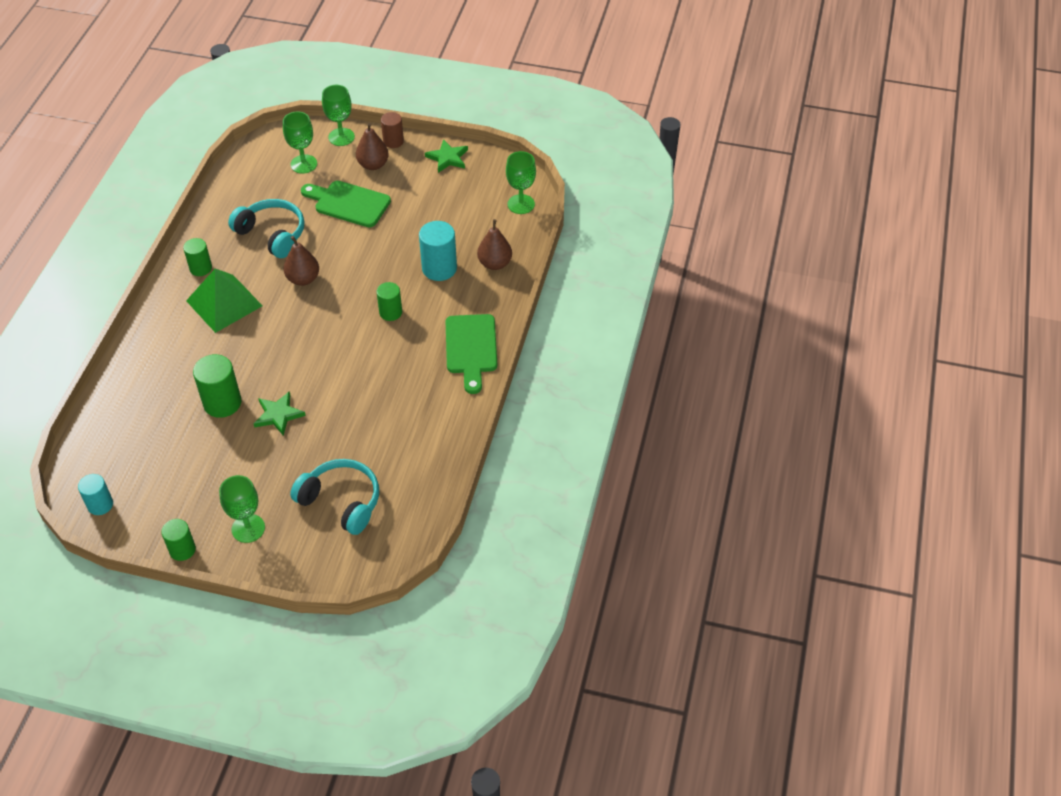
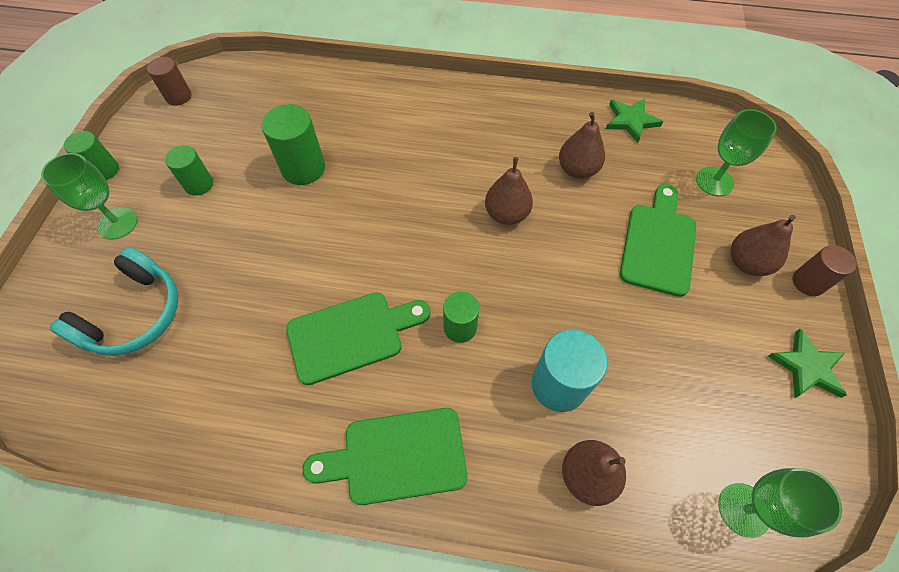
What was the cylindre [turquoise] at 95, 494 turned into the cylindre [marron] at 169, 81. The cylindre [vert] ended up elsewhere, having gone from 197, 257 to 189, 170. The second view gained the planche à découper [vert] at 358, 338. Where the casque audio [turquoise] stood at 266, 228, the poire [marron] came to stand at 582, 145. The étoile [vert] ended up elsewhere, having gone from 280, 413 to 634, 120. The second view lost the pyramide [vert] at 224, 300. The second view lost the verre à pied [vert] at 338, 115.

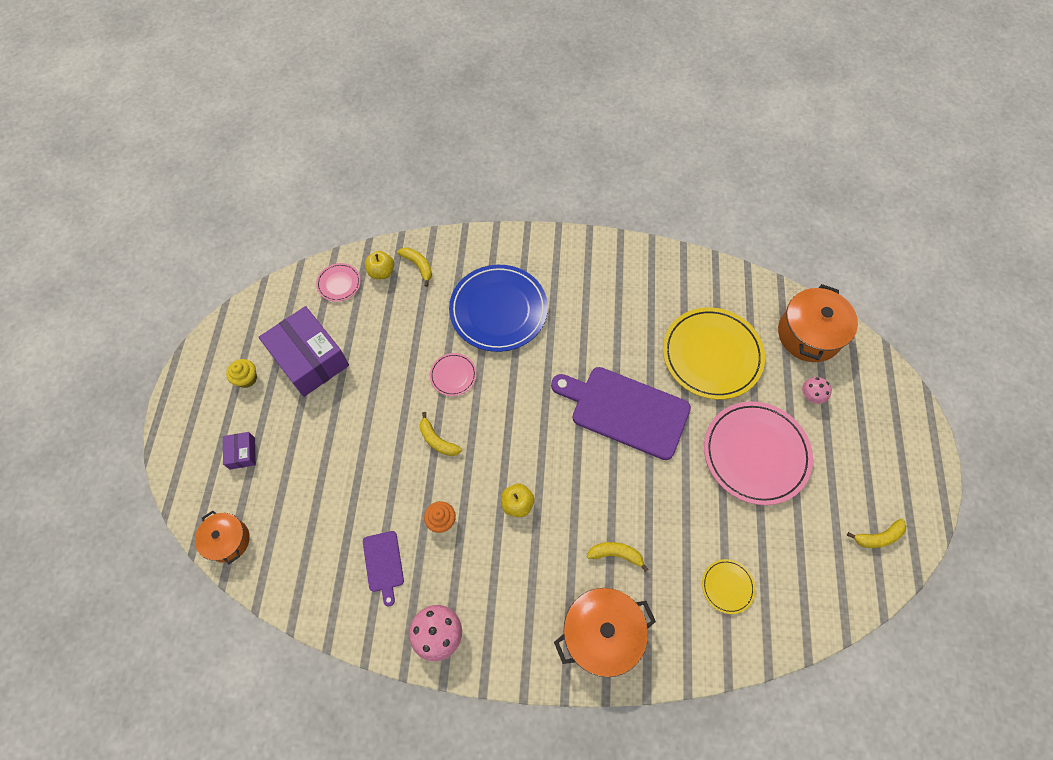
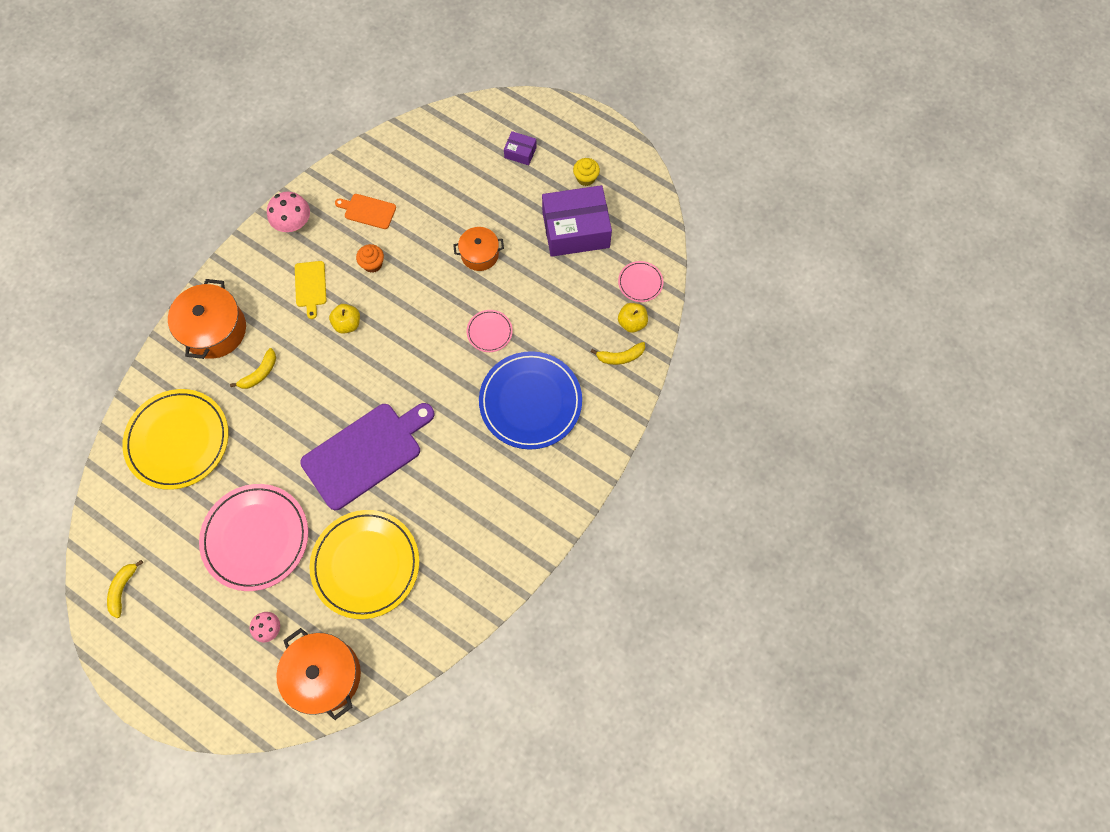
The size of the assiette [jaune] at 729, 586 changed by a factor of 2.18. The second view gained the planche à découper [jaune] at 311, 290. What was the planche à découper [violet] at 383, 568 turned into the planche à découper [orange] at 365, 211. The marmite [orange] ended up elsewhere, having gone from 222, 537 to 478, 249. The second view lost the banane [jaune] at 441, 434.

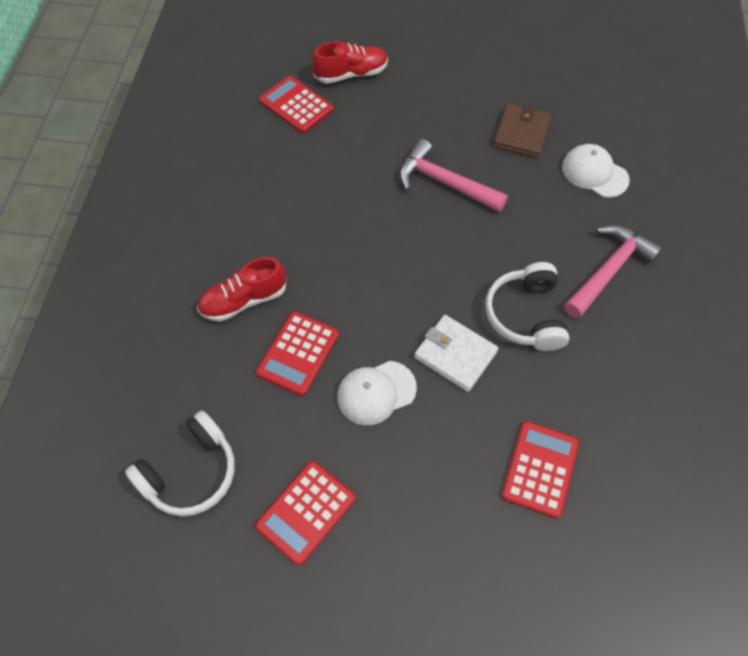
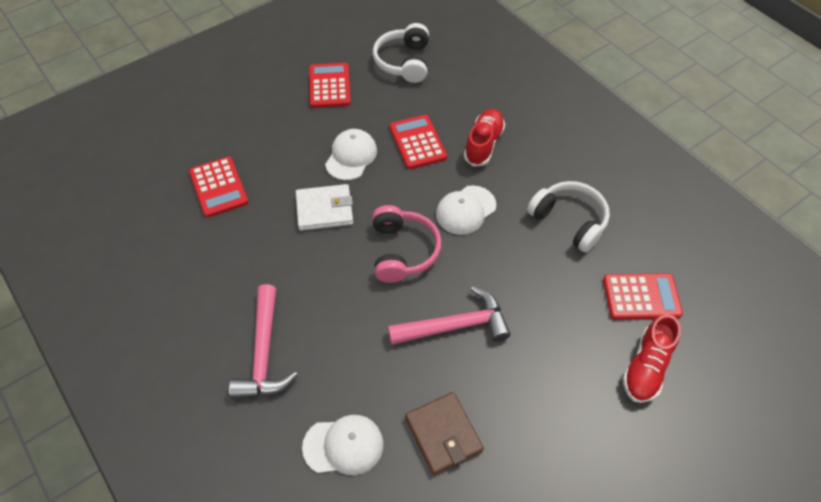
The second view gained the casque audio [rose] at 406, 244. The second view gained the casquette [blanc] at 466, 210. The casque audio [blanc] ended up elsewhere, having gone from 527, 306 to 568, 217.

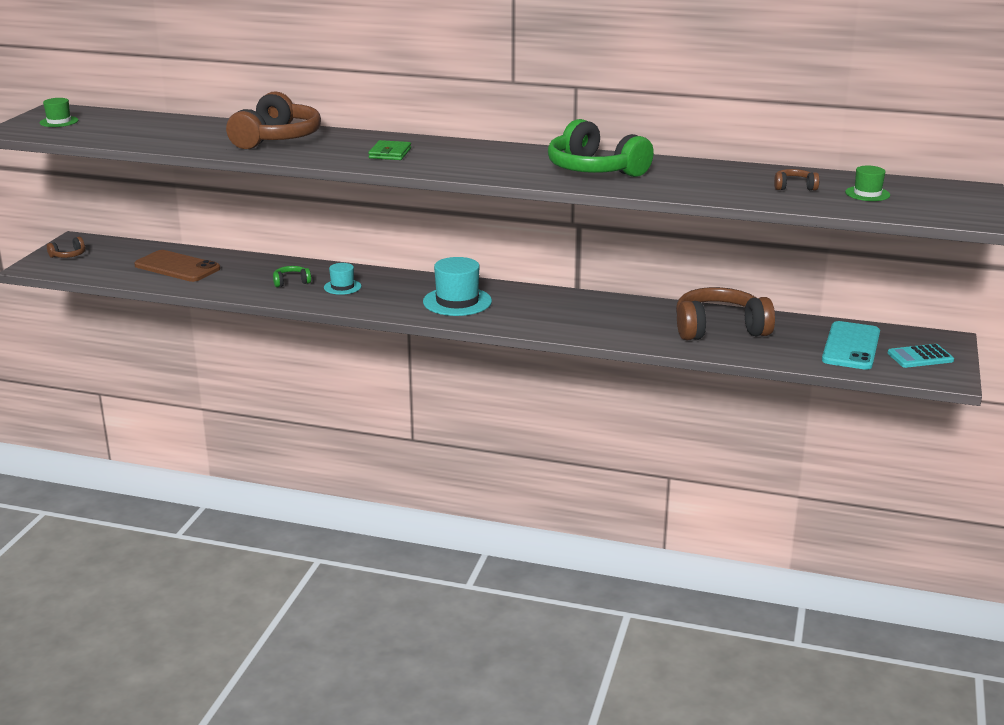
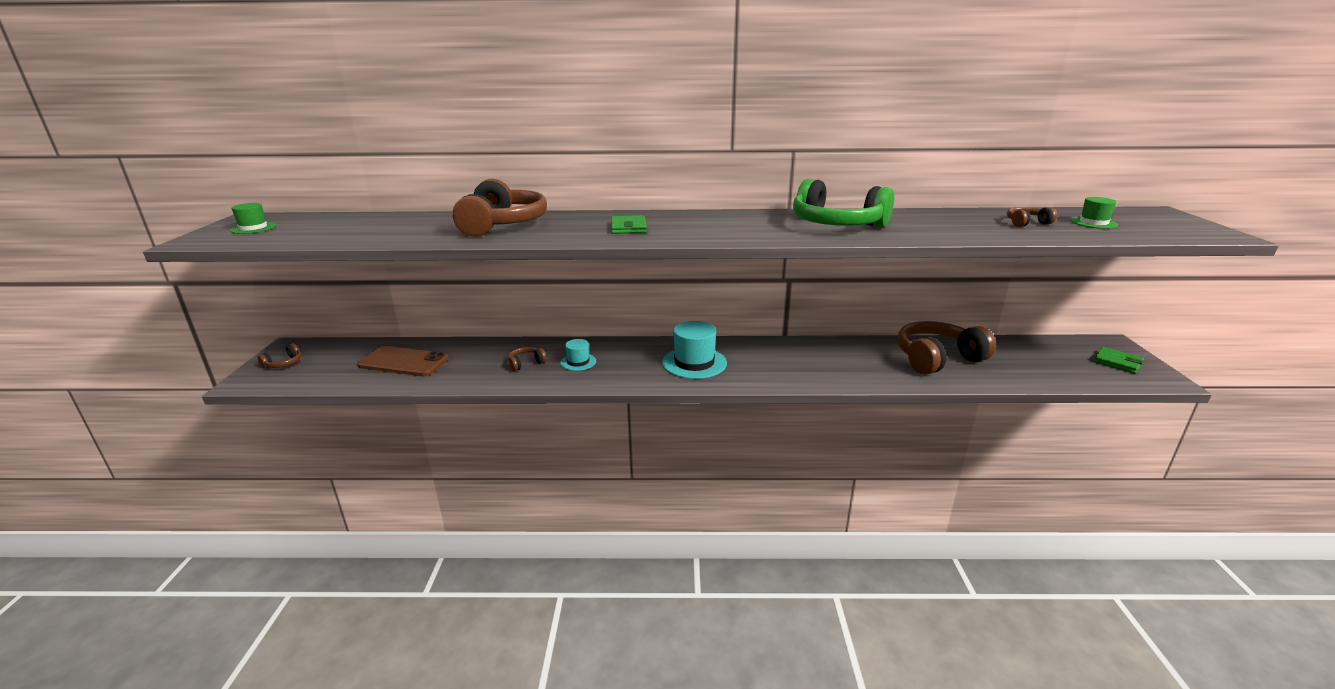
What was the casque audio [vert] at 292, 276 turned into the casque audio [marron] at 527, 359. Where the calculatrice [turquoise] stood at 920, 356, the portefeuille [vert] came to stand at 1118, 360. The second view lost the téléphone [turquoise] at 851, 345.

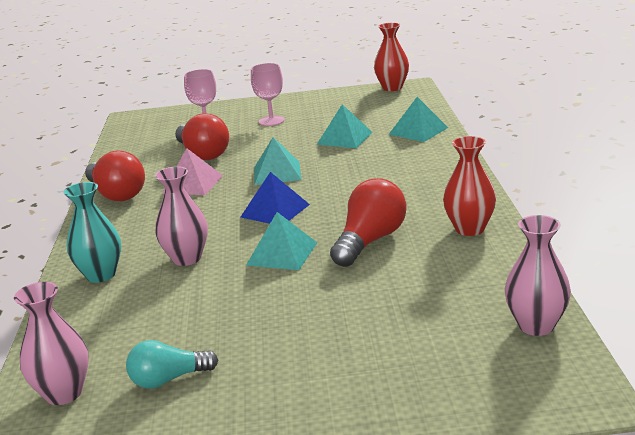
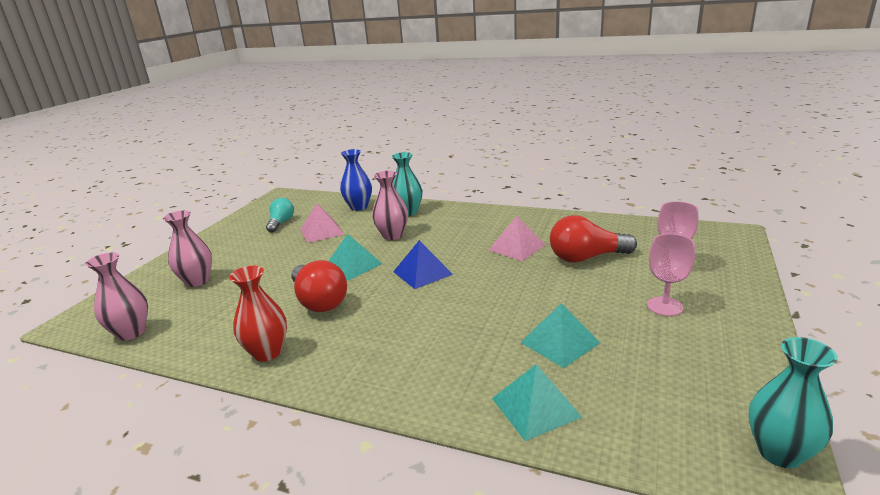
The vase [rose] ended up elsewhere, having gone from 51, 343 to 187, 248. The second view gained the pyramide [rose] at 322, 223. The second view gained the vase [bleu] at 356, 180. What was the vase [rouge] at 391, 57 turned into the vase [turquoise] at 793, 402. The second view lost the ampoule [rouge] at 115, 176. The second view lost the pyramide [turquoise] at 277, 161.

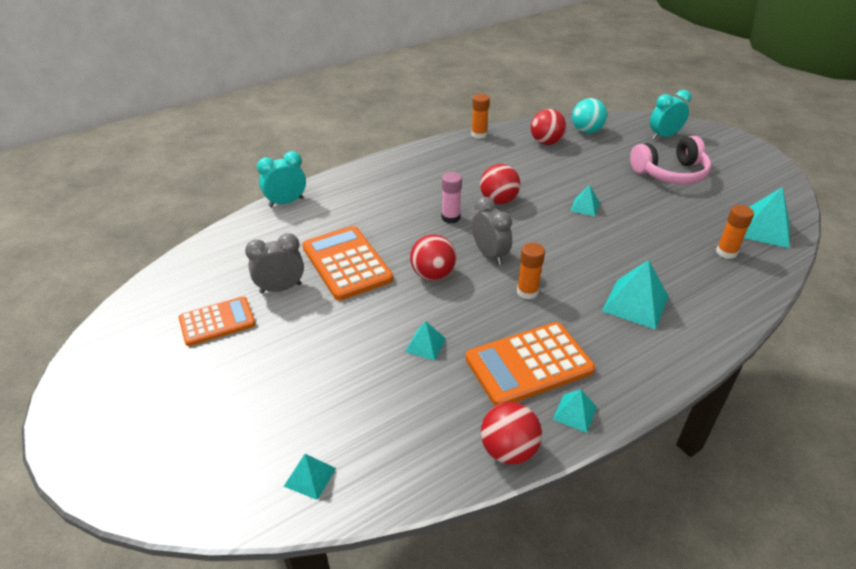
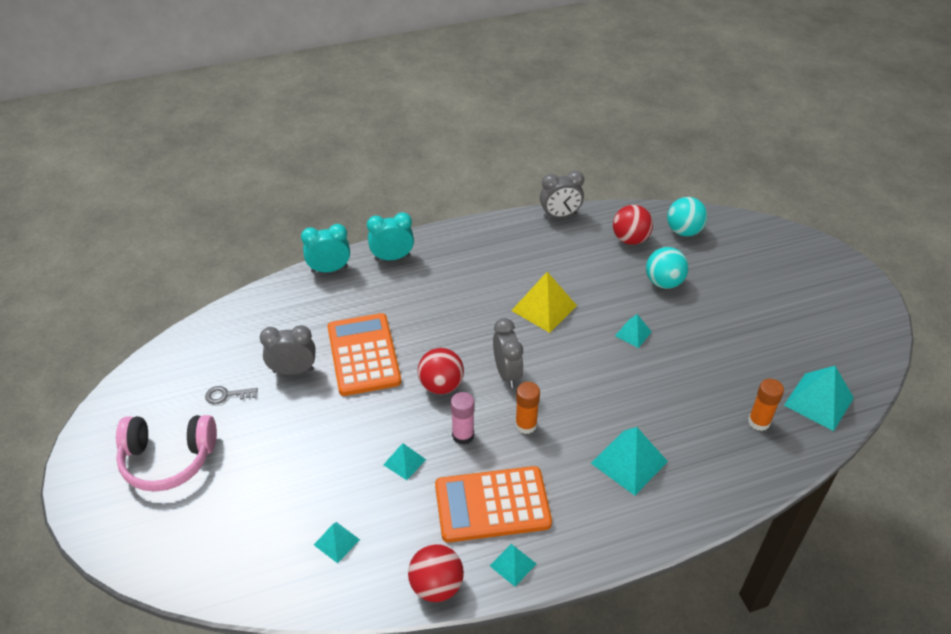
The casque audio [rose] ended up elsewhere, having gone from 670, 160 to 166, 453. Where the calculatrice [orange] stood at 217, 321, the clé [gris] came to stand at 231, 395. The pyramide [turquoise] ended up elsewhere, having gone from 309, 477 to 337, 542. The réveil [turquoise] ended up elsewhere, having gone from 670, 115 to 390, 236. The bâton de colle [rose] ended up elsewhere, having gone from 452, 198 to 462, 418. Where the balle [rouge] stood at 500, 184, the pyramide [jaune] came to stand at 544, 302. Where the bâton de colle [orange] stood at 480, 116, the réveil [gris] came to stand at 562, 194. The second view gained the balle [turquoise] at 667, 268.

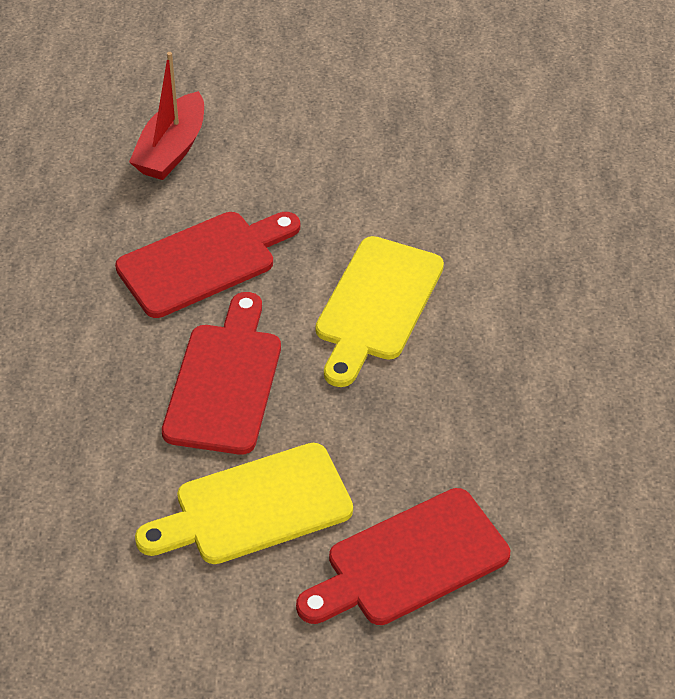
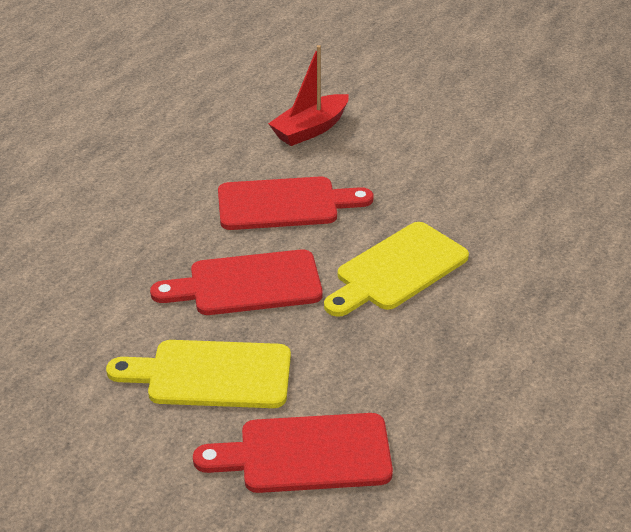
The planche à découper [rouge] at 221, 373 ended up facing another way, 135 degrees counterclockwise from before.

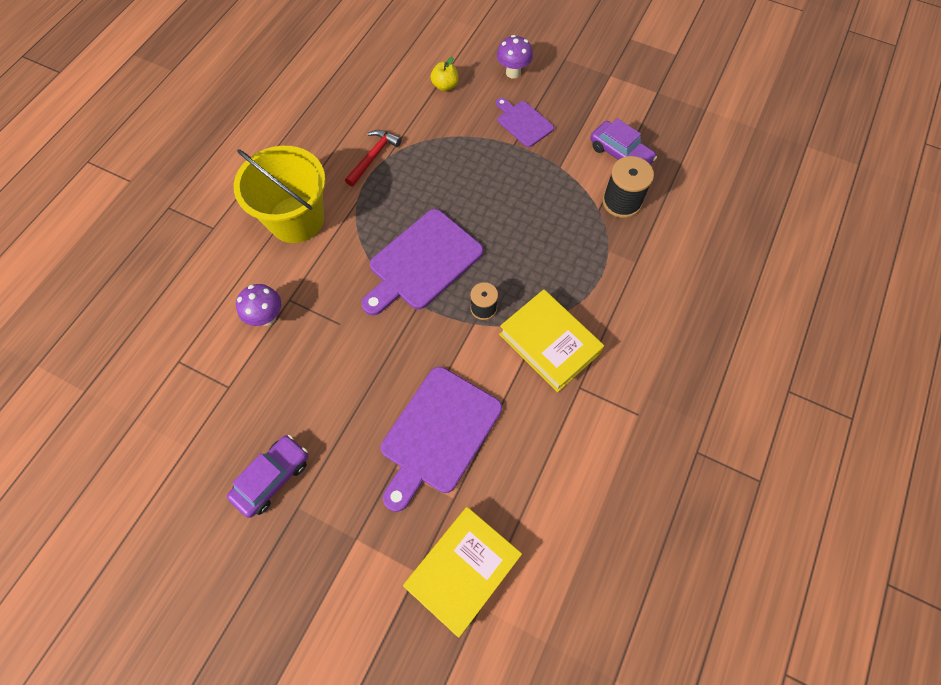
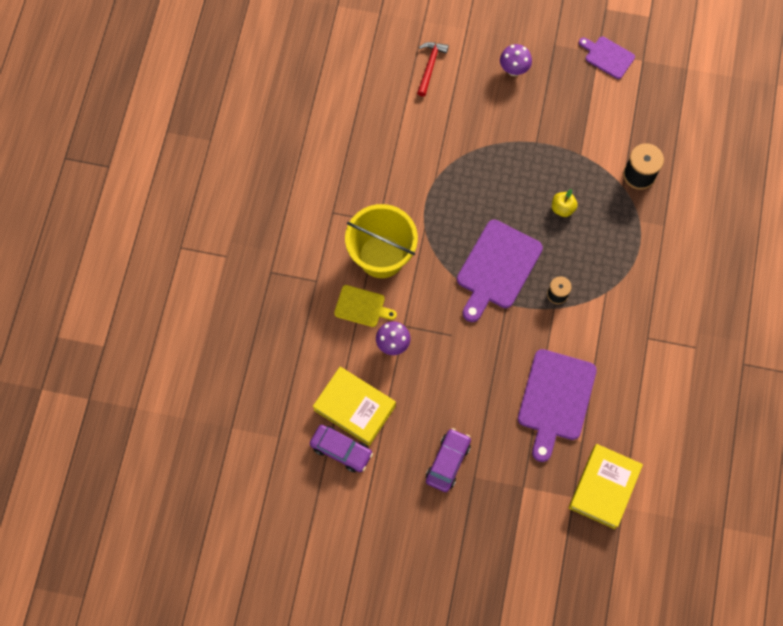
The voiture [violet] ended up elsewhere, having gone from 623, 141 to 341, 448. The livre [jaune] ended up elsewhere, having gone from 551, 340 to 354, 406. The second view gained the planche à découper [jaune] at 365, 306. The marteau [rouge] ended up elsewhere, having gone from 373, 158 to 433, 69. The pomme [jaune] ended up elsewhere, having gone from 444, 74 to 565, 203. The planche à découper [violet] ended up elsewhere, having gone from 525, 122 to 607, 58.

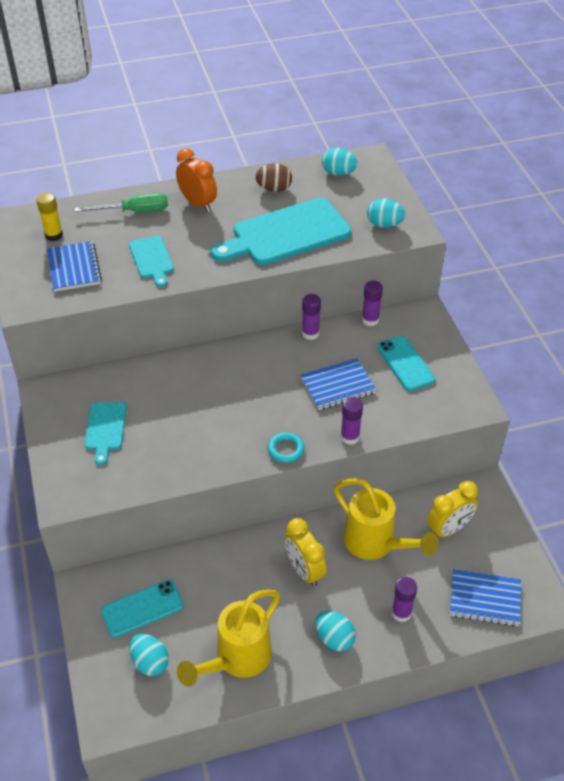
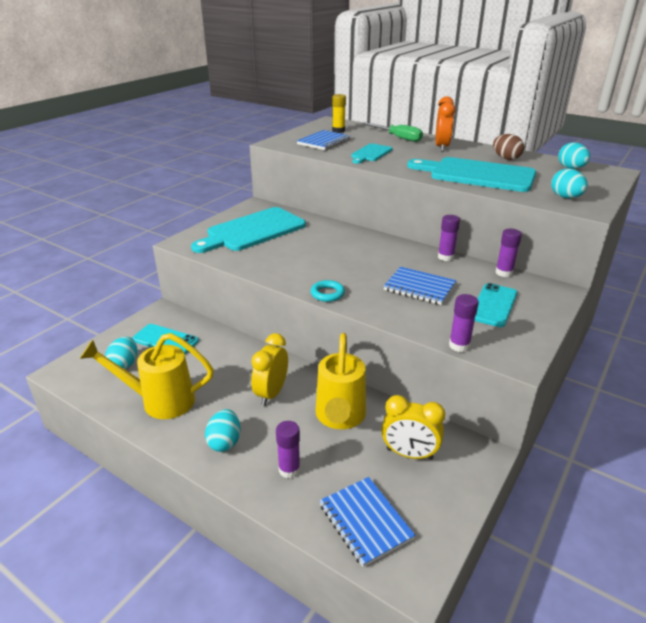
The size of the planche à découper [turquoise] at 106, 433 changed by a factor of 1.94. The bâton de colle [violet] ended up elsewhere, having gone from 352, 421 to 464, 323.

